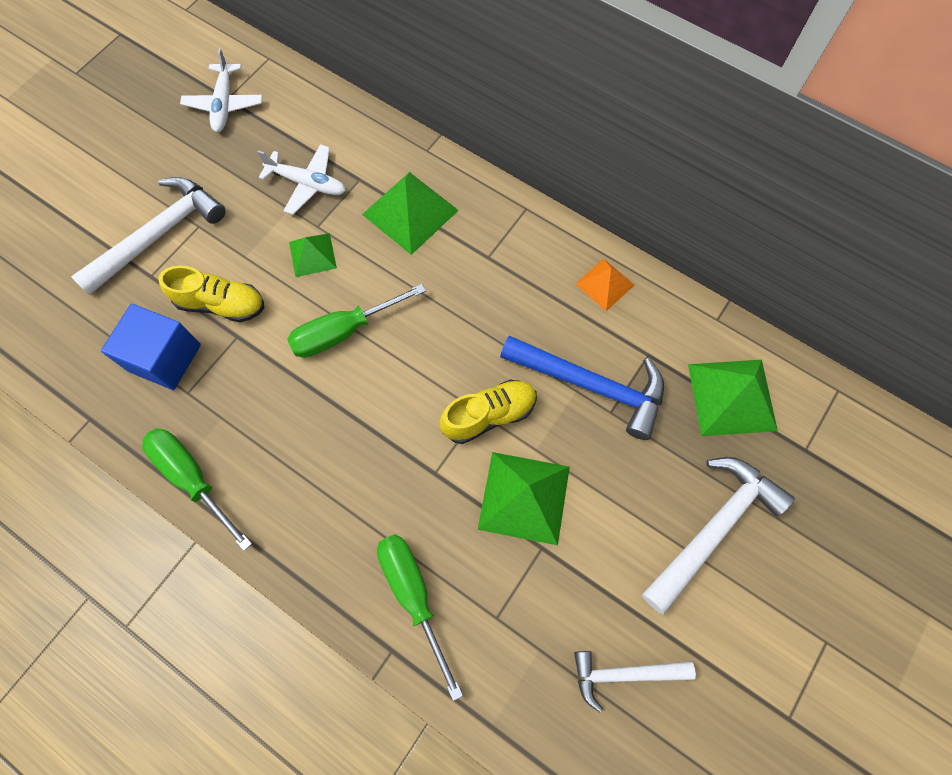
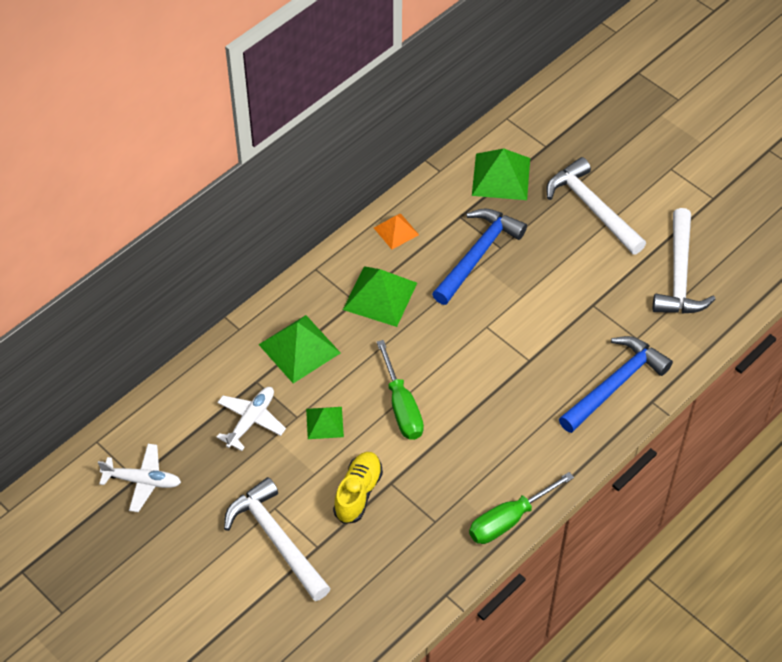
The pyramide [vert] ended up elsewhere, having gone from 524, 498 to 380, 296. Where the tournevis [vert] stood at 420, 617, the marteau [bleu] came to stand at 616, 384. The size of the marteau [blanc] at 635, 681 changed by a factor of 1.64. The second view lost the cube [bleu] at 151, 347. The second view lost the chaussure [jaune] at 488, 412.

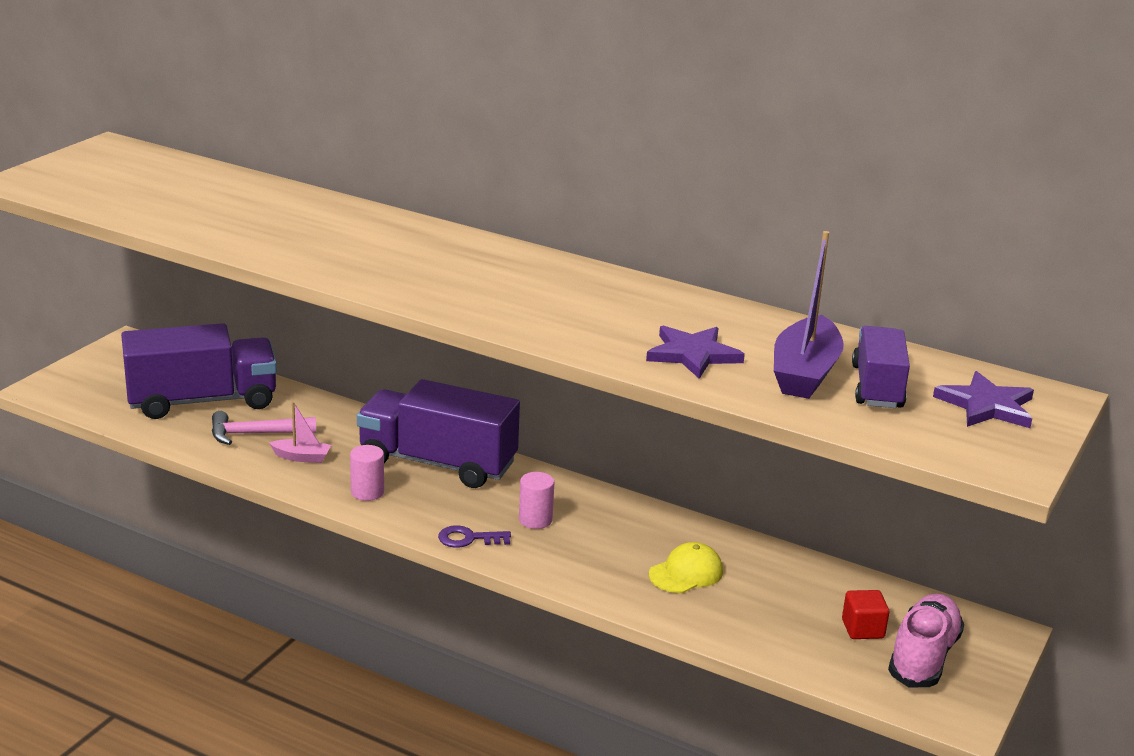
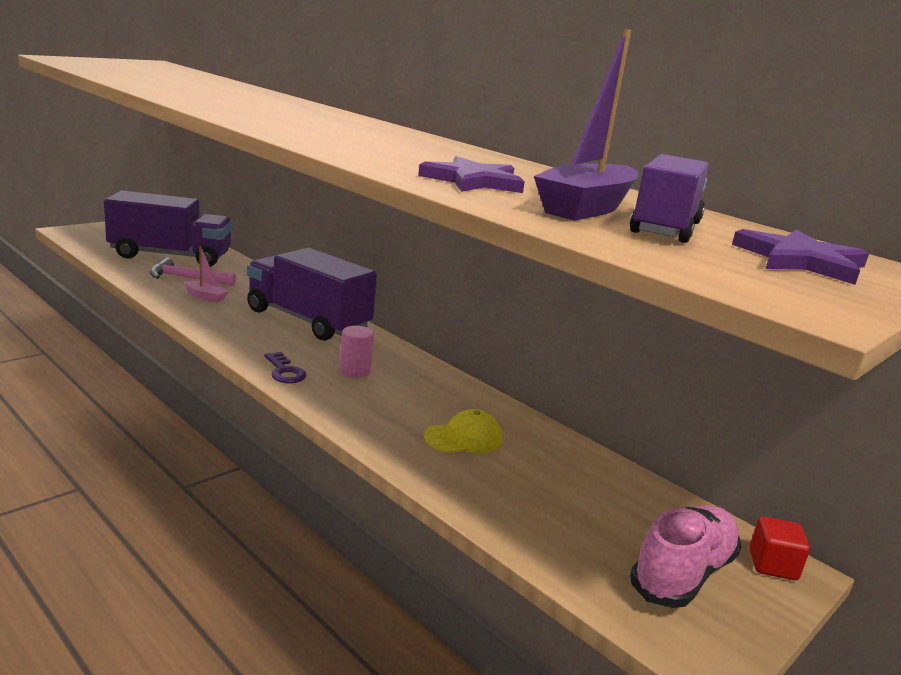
The clé [violet] at 474, 536 ended up facing another way, 135 degrees counterclockwise from before. The cube [rouge] ended up elsewhere, having gone from 865, 614 to 779, 548. The second view lost the cylindre [rose] at 367, 473.

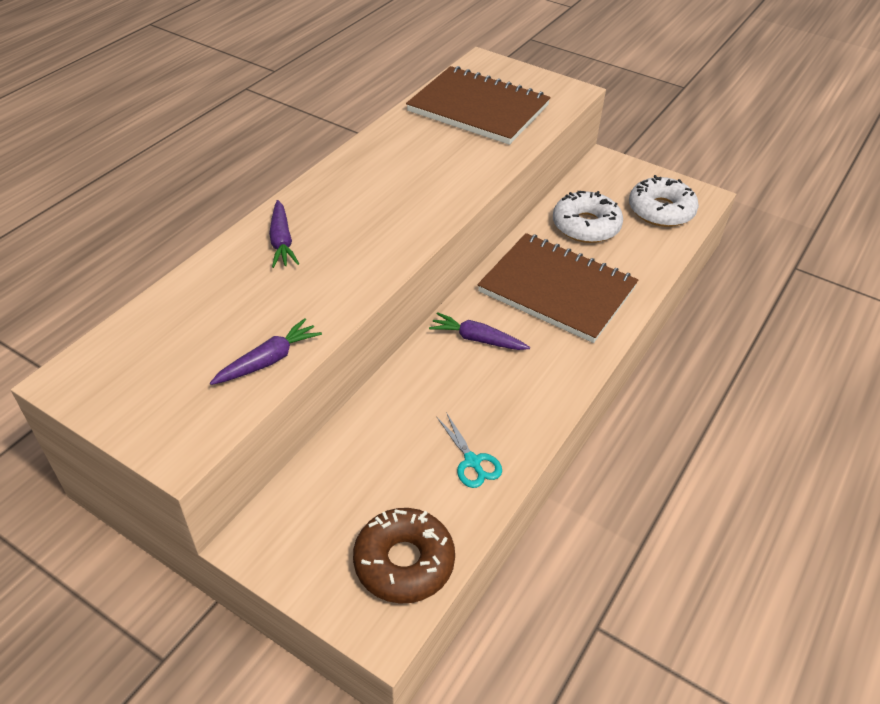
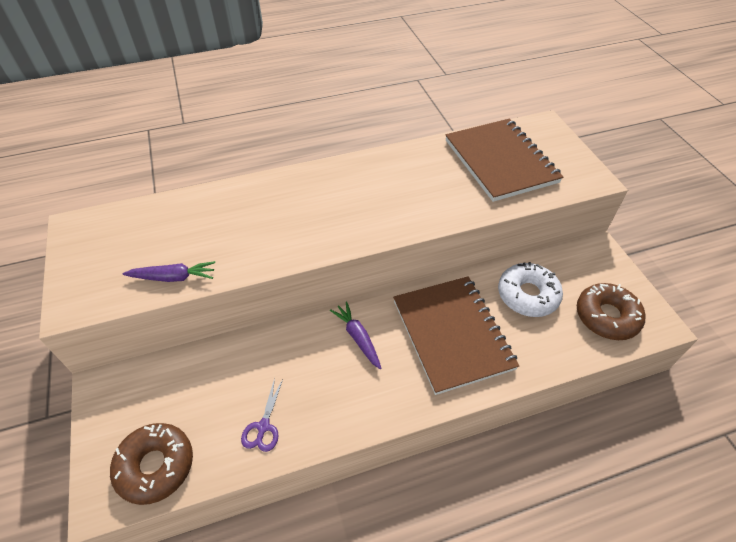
What was the ciseaux [turquoise] at 469, 450 turned into the ciseaux [violet] at 262, 415. What was the beignet [blanc] at 664, 201 turned into the beignet [marron] at 611, 311. The second view lost the carotte [violet] at 284, 234.

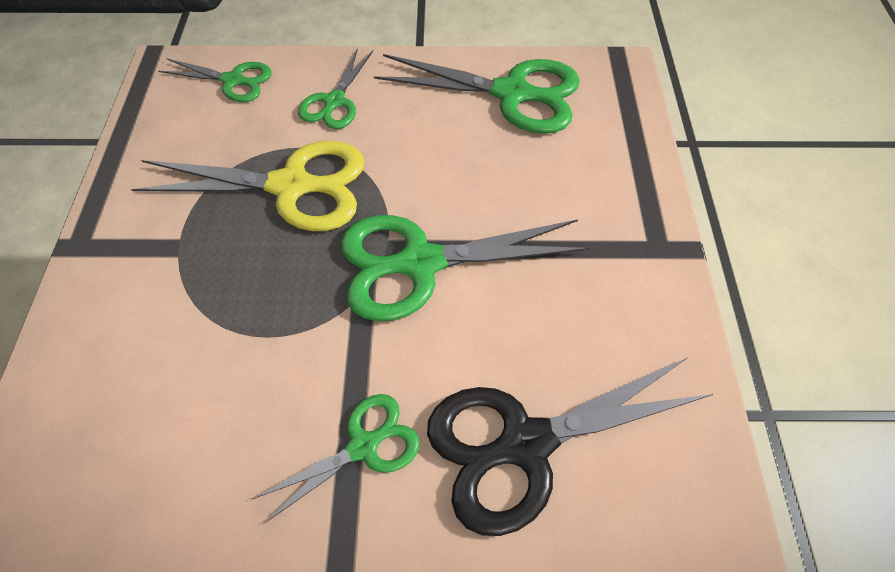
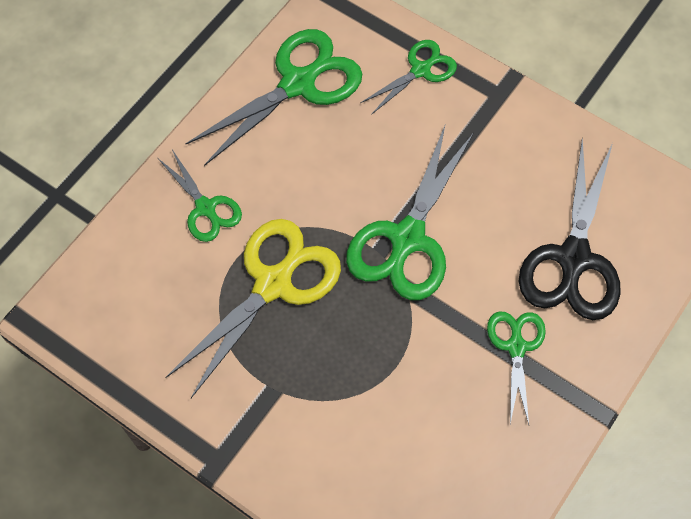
The ciseaux [vert] ended up elsewhere, having gone from 215, 80 to 408, 77.

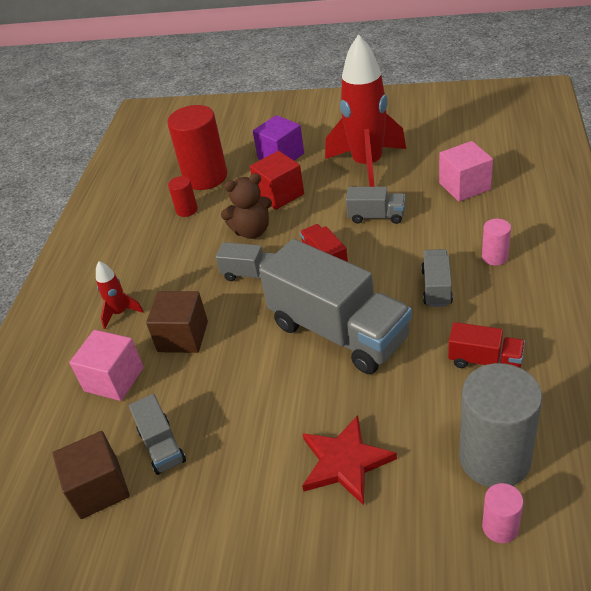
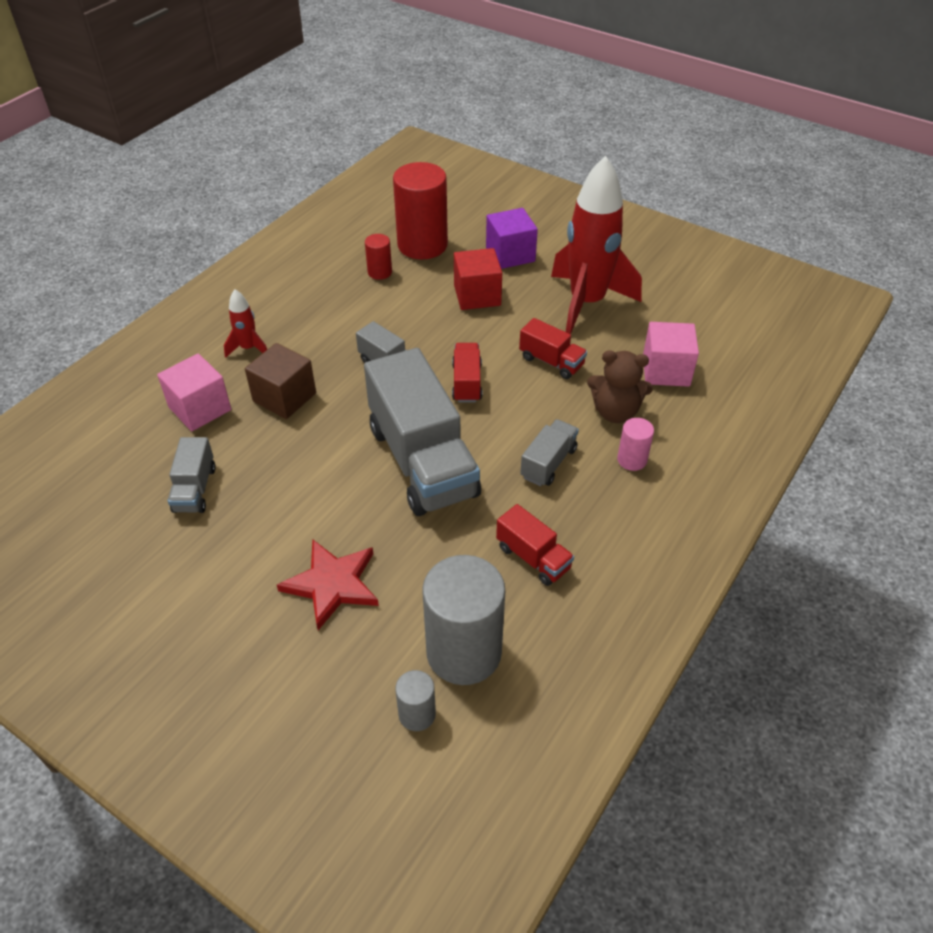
What was the cylindre [rose] at 502, 513 turned into the cylindre [gris] at 415, 700. What was the camion [gris] at 375, 205 turned into the camion [rouge] at 553, 348. The ours en peluche [marron] ended up elsewhere, having gone from 246, 206 to 620, 387. The second view lost the cube [marron] at 91, 475.

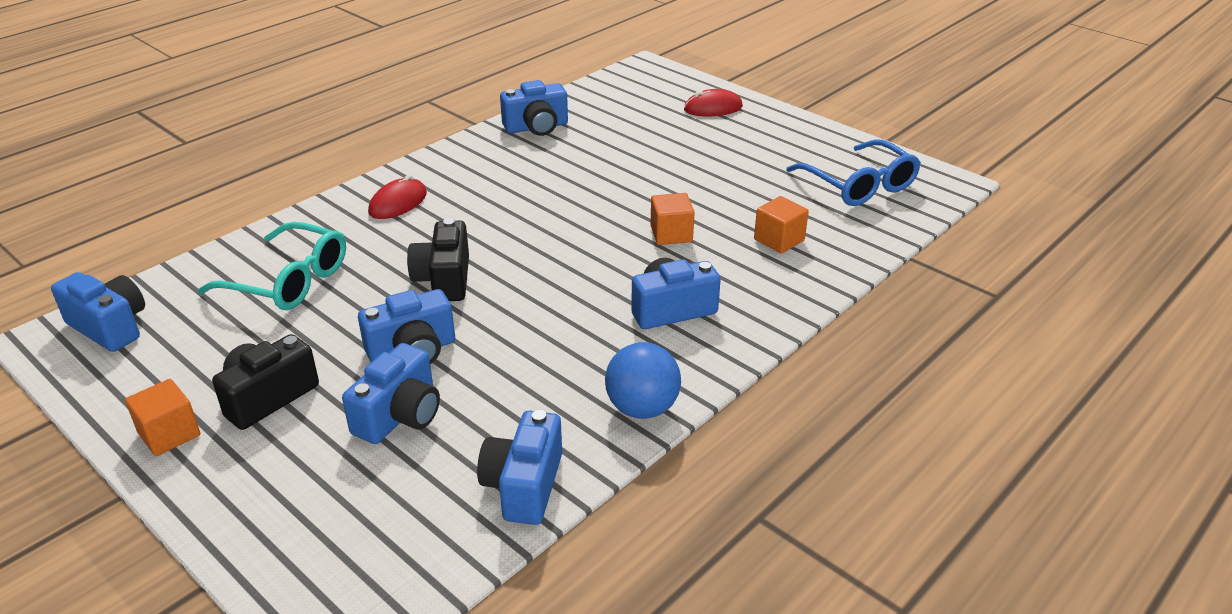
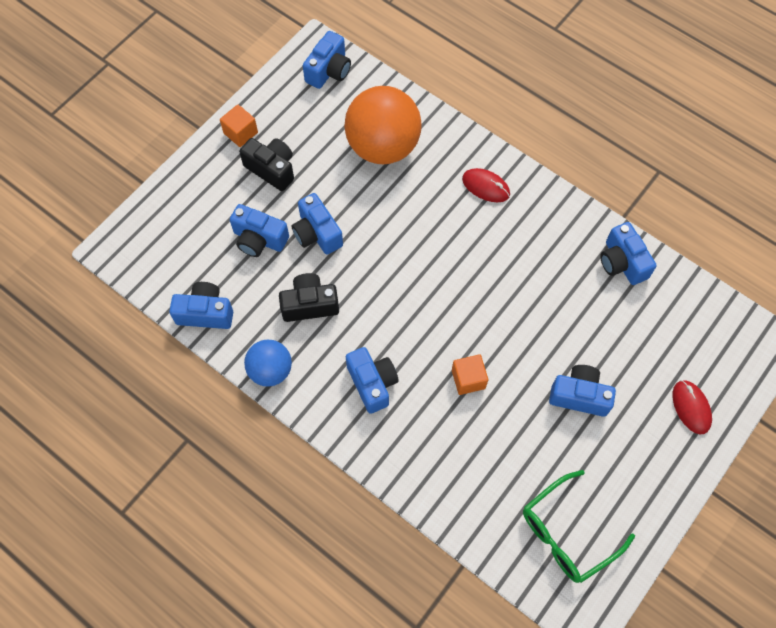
The appareil photo [noir] ended up elsewhere, having gone from 438, 259 to 309, 297. Where the lunettes [turquoise] stood at 272, 266, the balle [orange] came to stand at 383, 125. What was the lunettes [bleu] at 853, 172 turned into the lunettes [vert] at 579, 526. The second view gained the appareil photo [bleu] at 582, 391. The second view lost the cube [orange] at 781, 225.

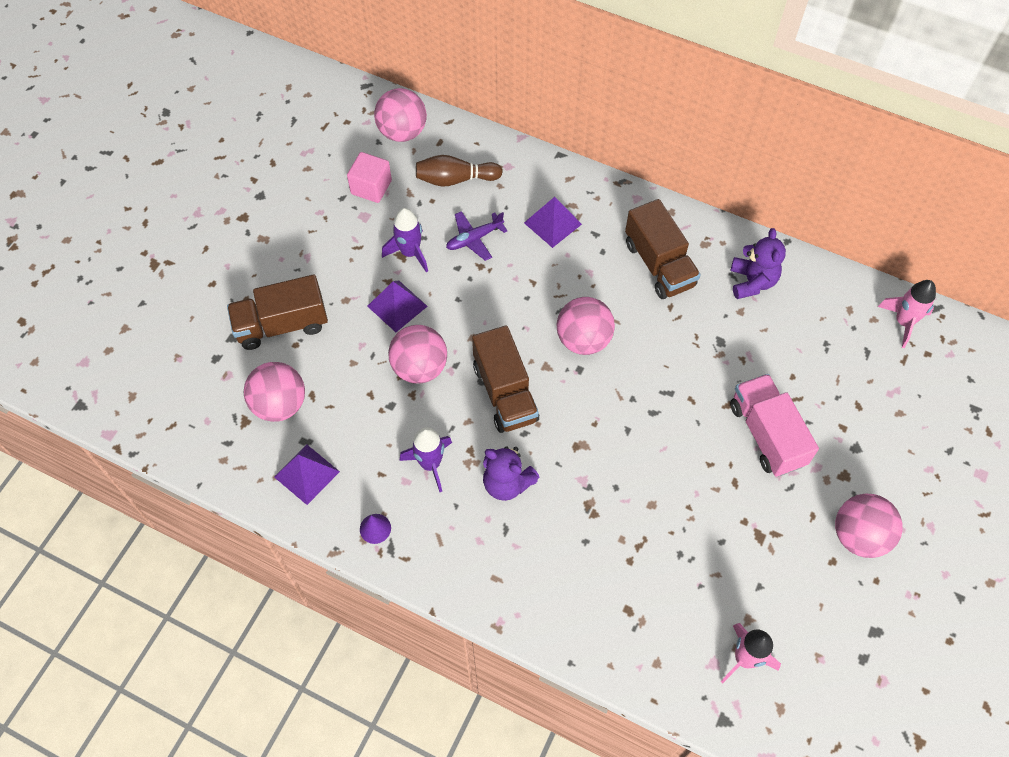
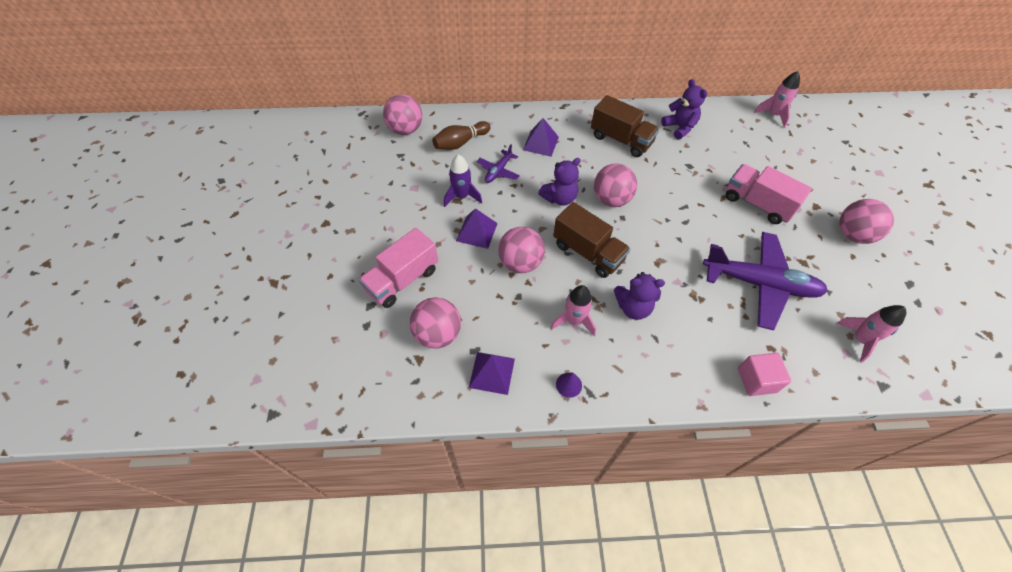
What was the camion [marron] at 277, 312 turned into the camion [rose] at 398, 268. The second view gained the ours en peluche [violet] at 559, 182. What was the fusée [violet] at 425, 459 turned into the fusée [rose] at 573, 311. The second view gained the avion [violet] at 765, 281. The cube [rose] ended up elsewhere, having gone from 369, 177 to 764, 374.

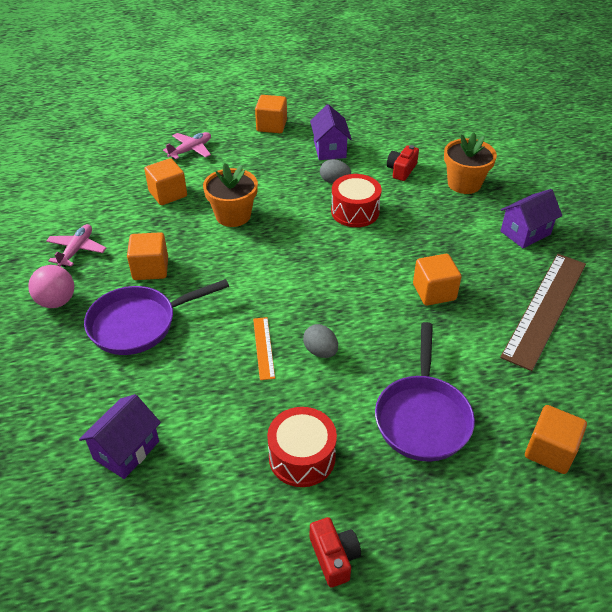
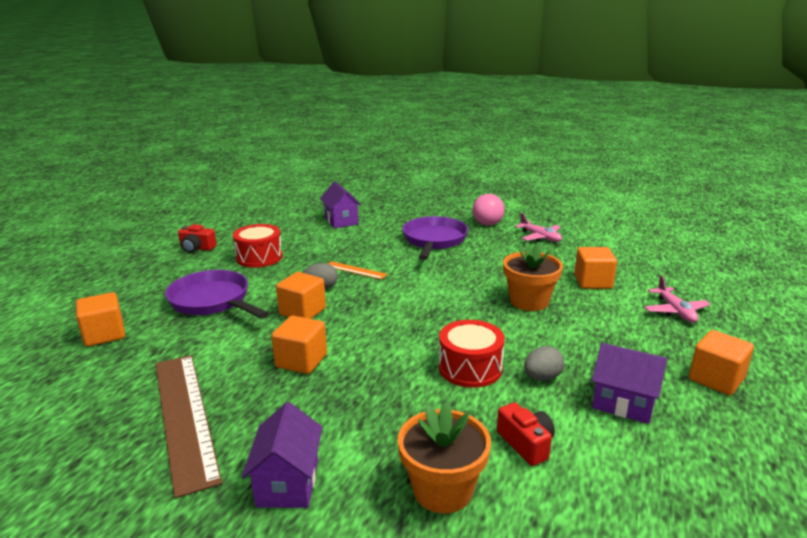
The cube [orange] ended up elsewhere, having gone from 147, 256 to 301, 295.

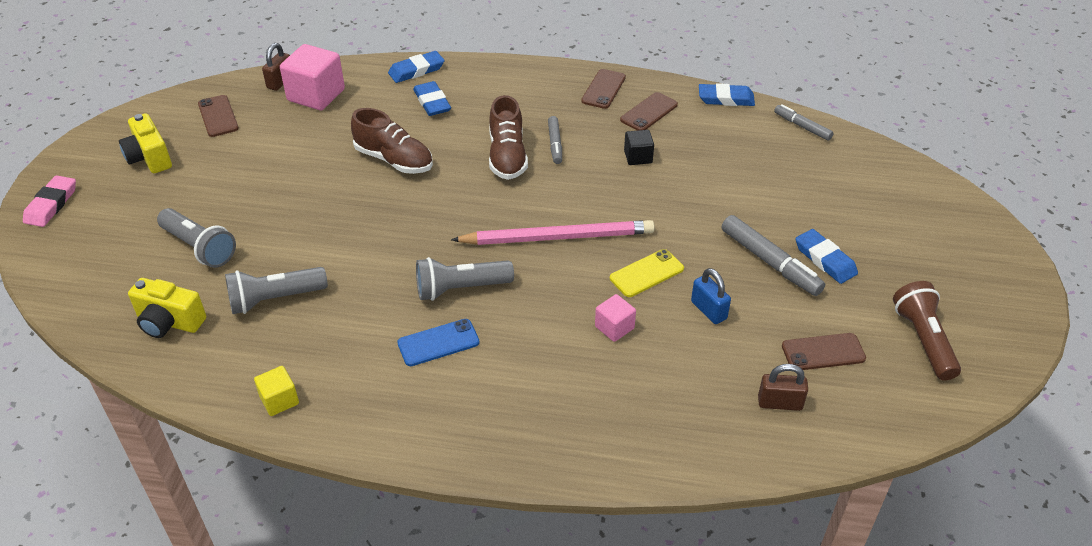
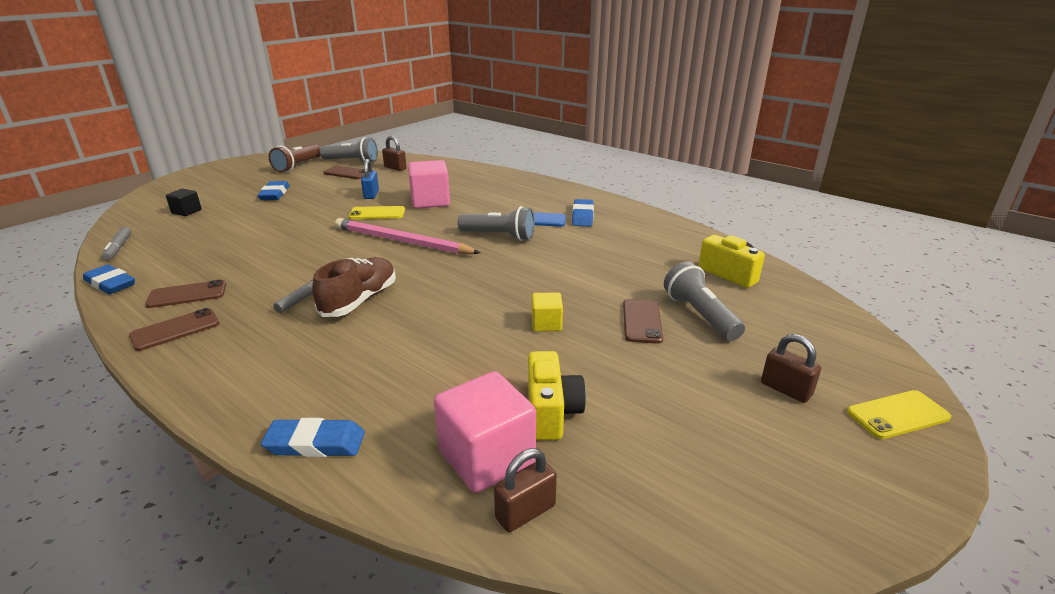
The cube [noir] ended up elsewhere, having gone from 639, 147 to 184, 202. The lampe de poche [gris] ended up elsewhere, having gone from 276, 290 to 349, 149. The size of the cube [rose] at 615, 318 changed by a factor of 1.87. The appareil photo [jaune] ended up elsewhere, having gone from 145, 143 to 557, 395. The cube [jaune] ended up elsewhere, having gone from 276, 391 to 547, 312. The gomme [bleu] ended up elsewhere, having gone from 432, 98 to 583, 213. The téléphone [marron] ended up elsewhere, having gone from 218, 116 to 643, 321. The second view gained the cadenas [marron] at 791, 368. Where the gomme [rose] stood at 49, 201, the téléphone [jaune] came to stand at 899, 414. The second view lost the chaussure [marron] at 392, 141. The second view lost the feutre [gris] at 773, 255.

